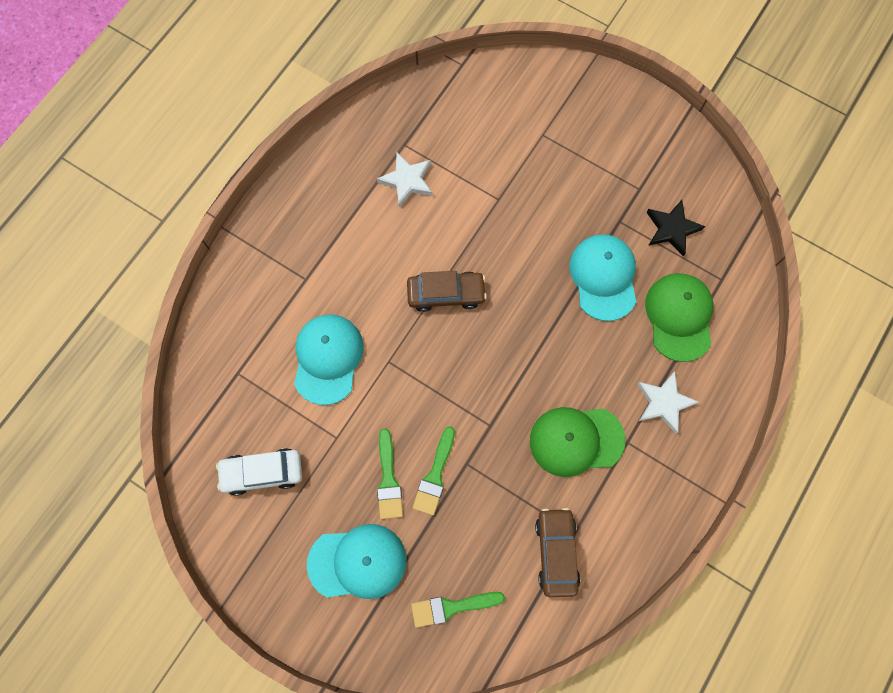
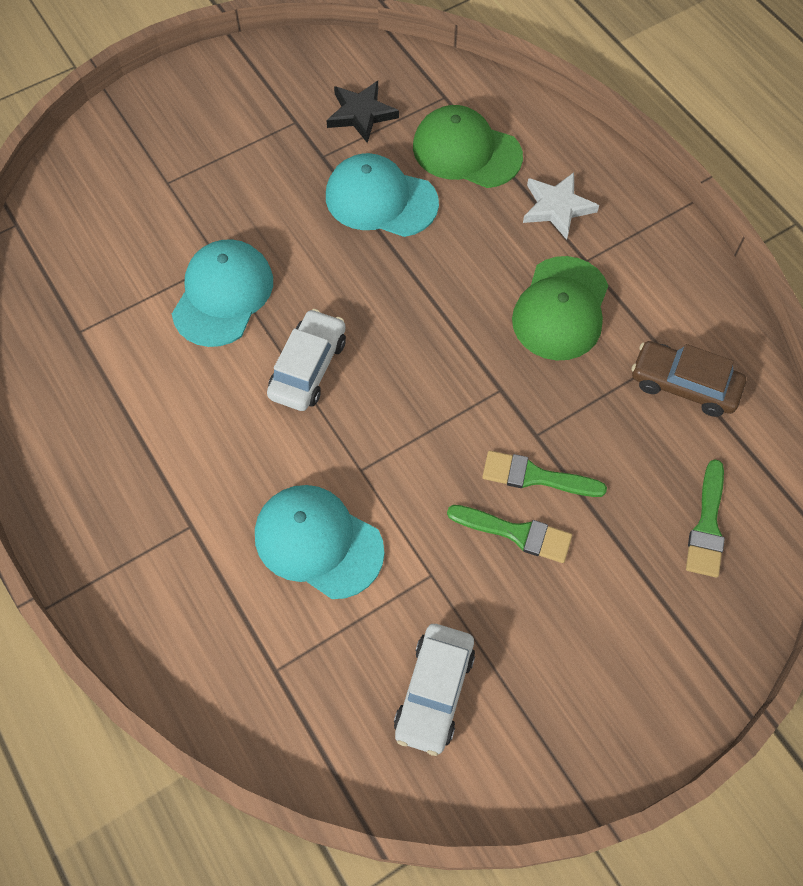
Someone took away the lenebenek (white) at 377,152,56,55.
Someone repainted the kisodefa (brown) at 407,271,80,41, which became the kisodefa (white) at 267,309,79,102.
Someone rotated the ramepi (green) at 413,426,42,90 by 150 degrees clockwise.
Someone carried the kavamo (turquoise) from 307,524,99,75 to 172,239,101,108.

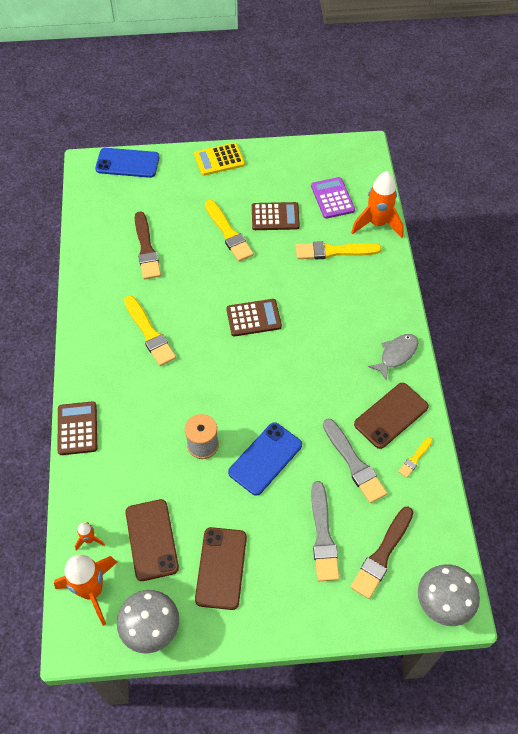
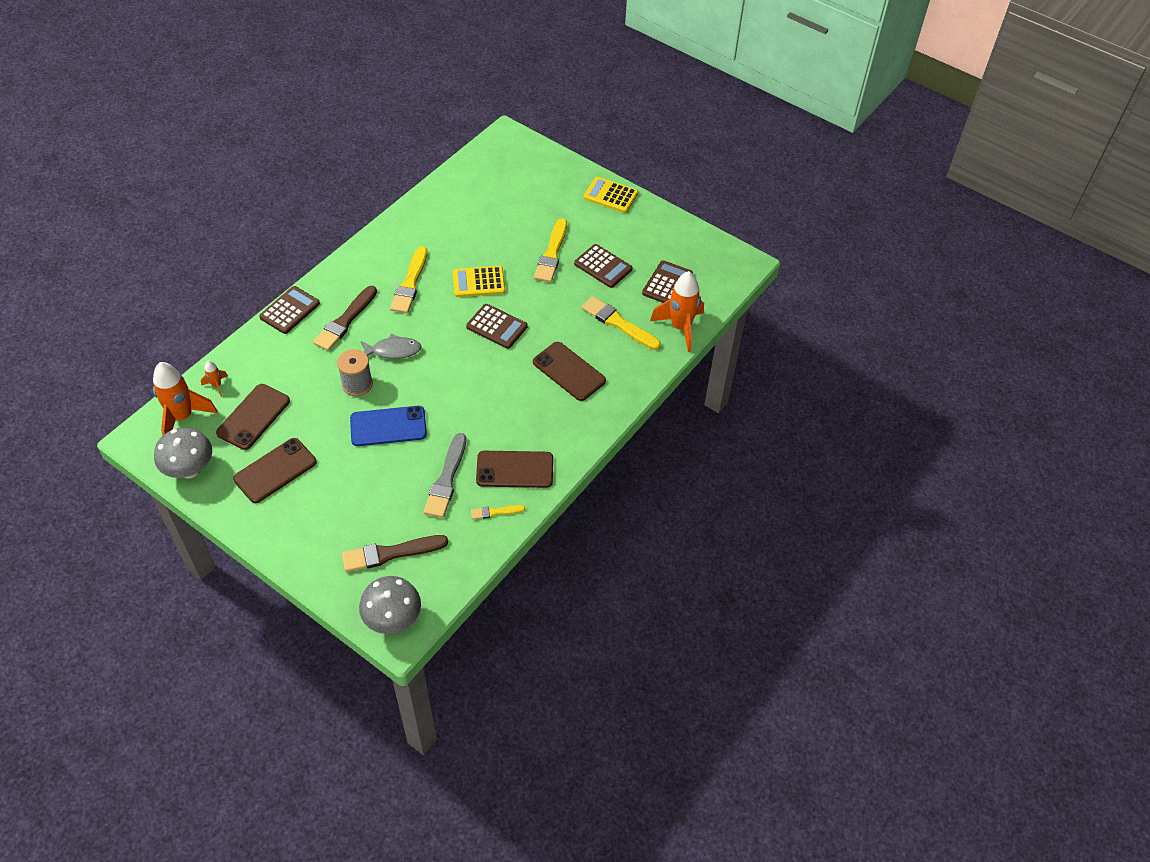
Someone took away the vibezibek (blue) at 95,148,65,30.
Someone repainted the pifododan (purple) at 311,177,44,42, which became the pifododan (brown) at 642,260,51,43.
Someone carried the ramepi (brown) from 135,211,26,68 to 313,286,64,65.
Someone carried the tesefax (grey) from 368,334,50,47 to 361,334,61,25.
Someone took away the ramepi (grey) at 311,481,29,100.
Someone put down the pifododan (yellow) at 453,266,52,31.
Someone put down the vibezibek (brown) at 533,342,73,59.

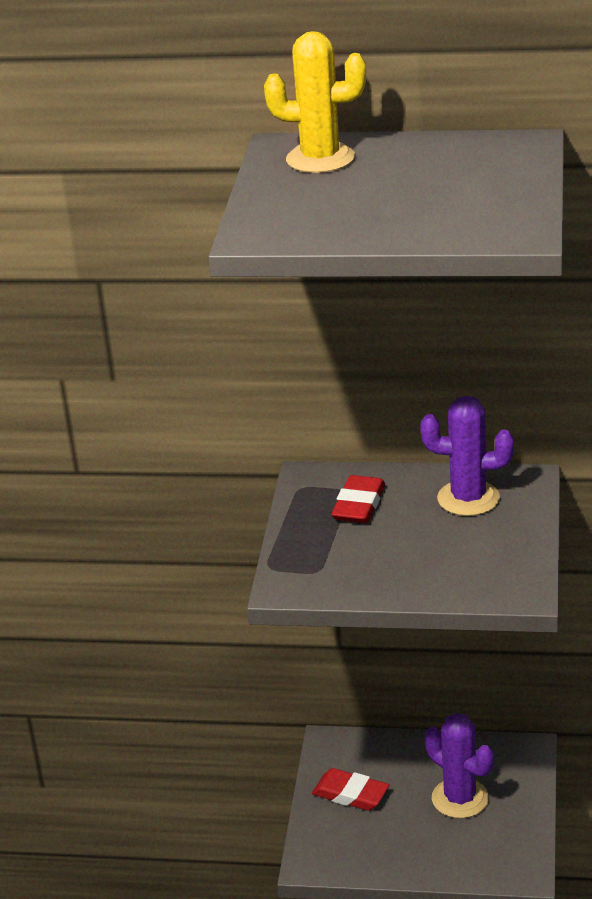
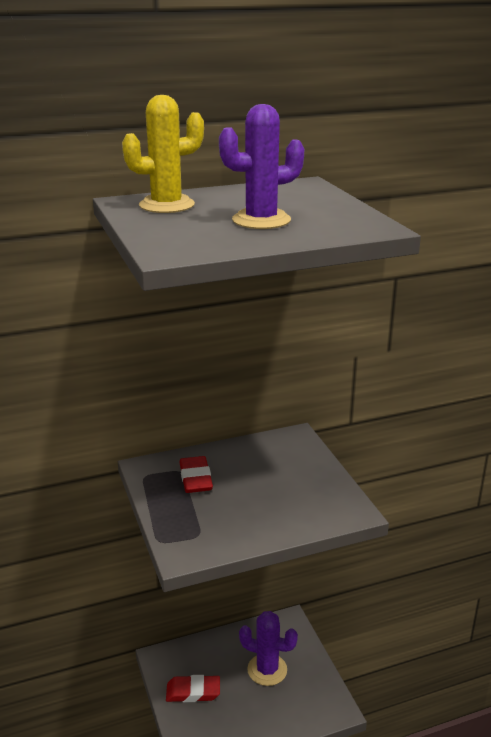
Someone carried the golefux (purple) from 420,396,94,120 to 219,104,85,125.

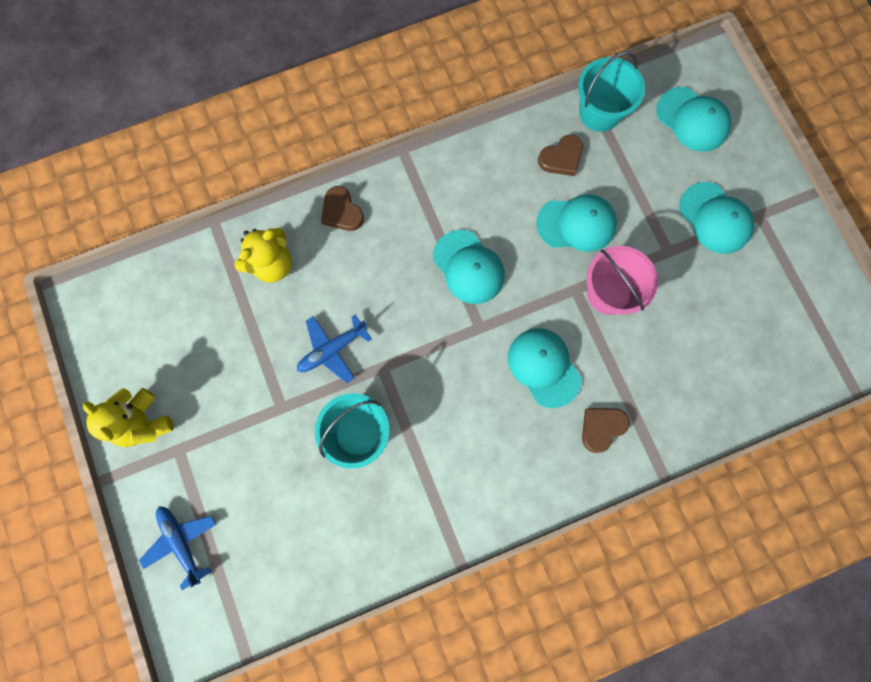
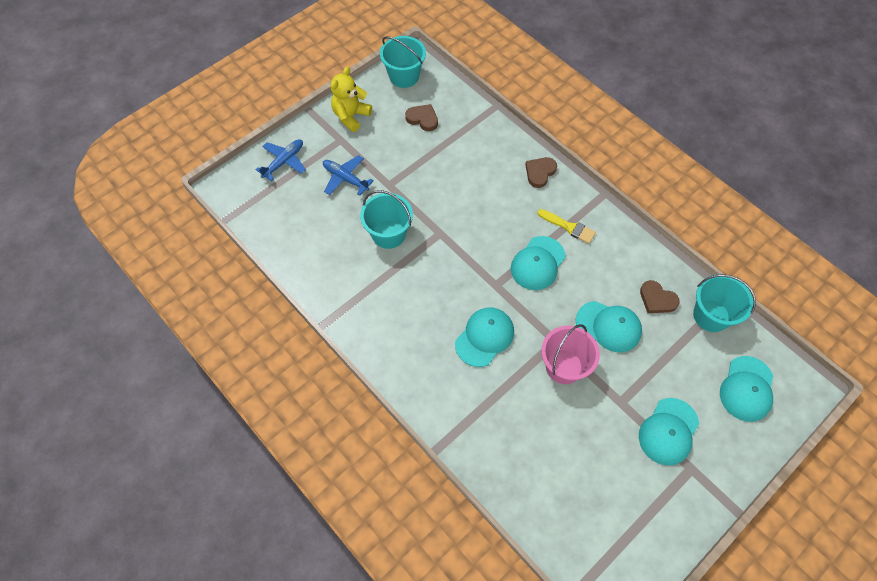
Someone rotated the kavamo (turquoise) at 536,194,81,58 by 45 degrees counterclockwise.
Someone took away the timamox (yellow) at 234,228,58,54.
Someone carried the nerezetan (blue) from 297,315,75,68 to 323,155,51,40.
Someone carried the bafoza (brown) from 582,408,48,45 to 405,104,33,27.
Someone put down the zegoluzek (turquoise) at 380,36,46,52.
Someone put down the ramepi (yellow) at 538,209,58,35.

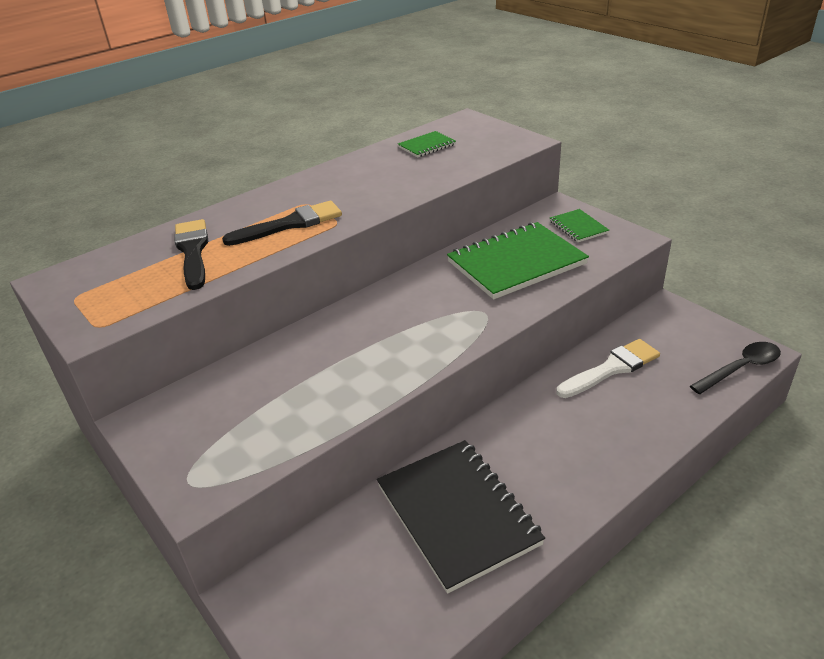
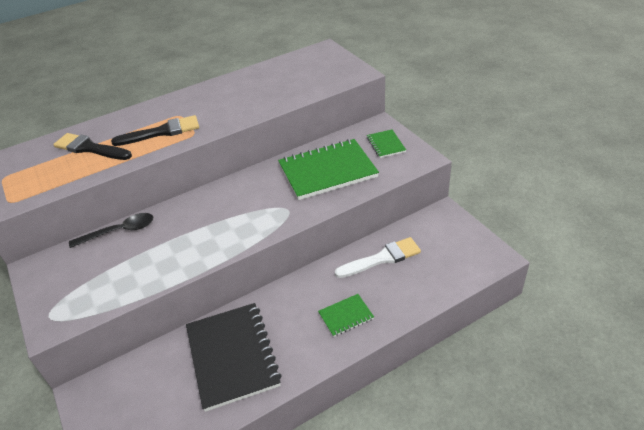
Someone carried the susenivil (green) from 398,131,58,27 to 318,294,56,43.
Someone rotated the ramepi (black) at 174,219,34,71 by 60 degrees counterclockwise.
Someone carried the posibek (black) from 690,342,91,52 to 69,213,84,35.

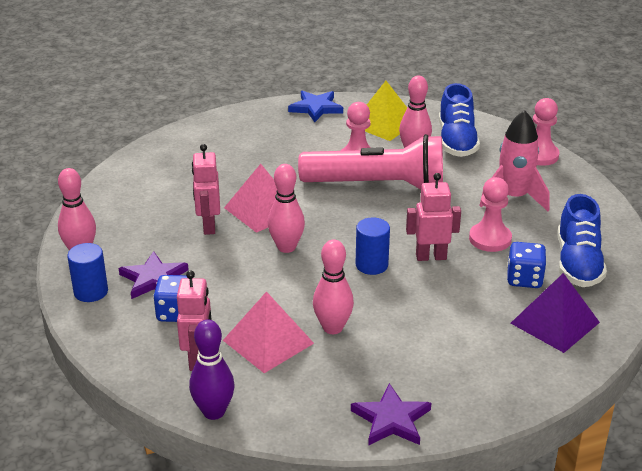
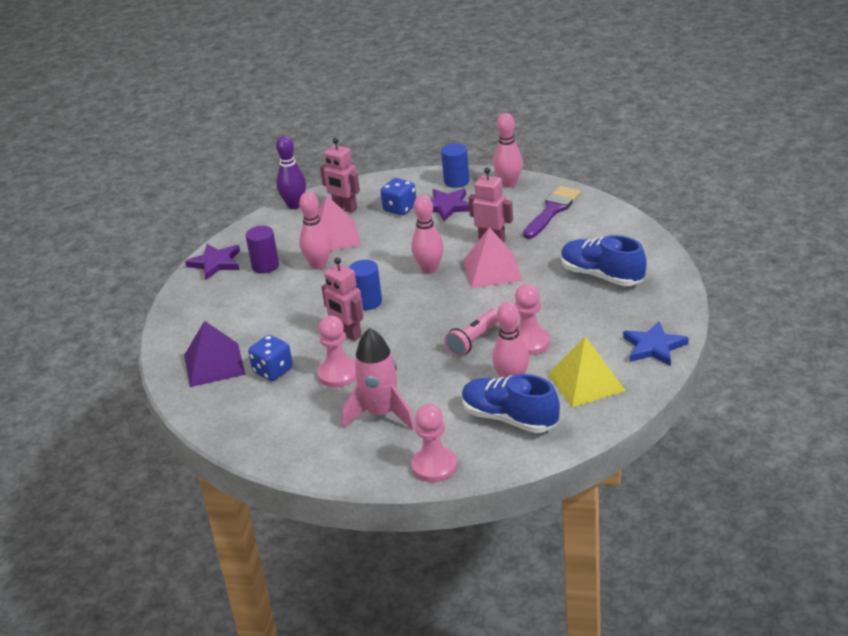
Someone scaled the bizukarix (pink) at 298,134,145,56 by 0.48.
Someone rotated the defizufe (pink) at 406,173,55,88 by 105 degrees clockwise.
Someone carried the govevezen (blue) from 557,194,50,93 to 561,235,86,51.
Someone put down the ramepi (purple) at 523,186,58,53.
Someone put down the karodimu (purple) at 246,226,33,48.

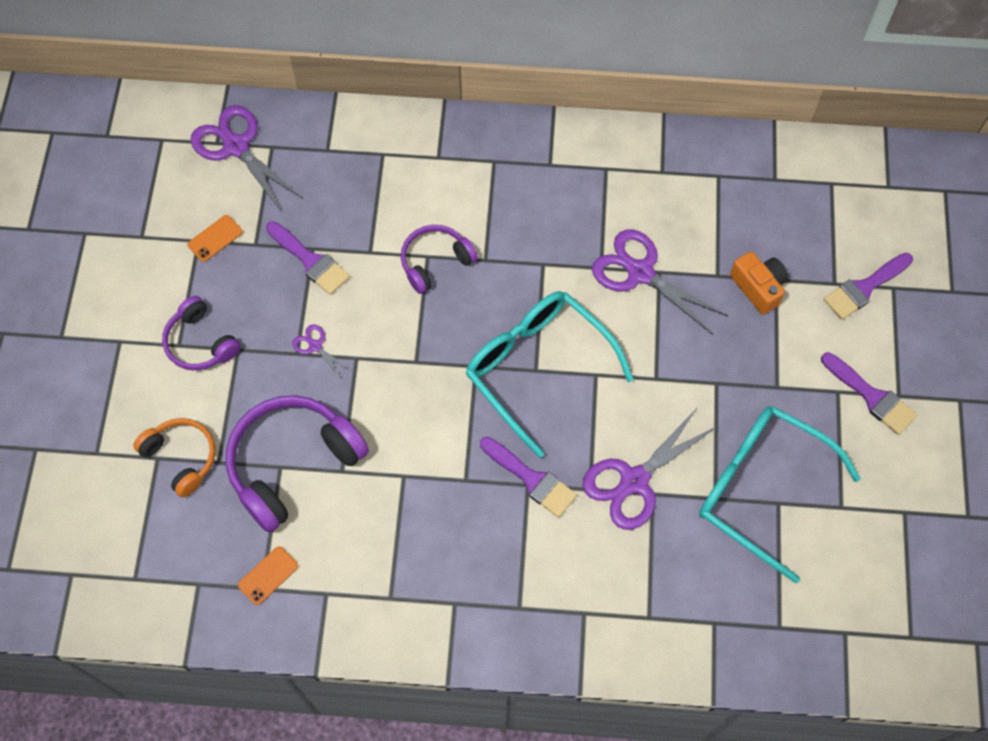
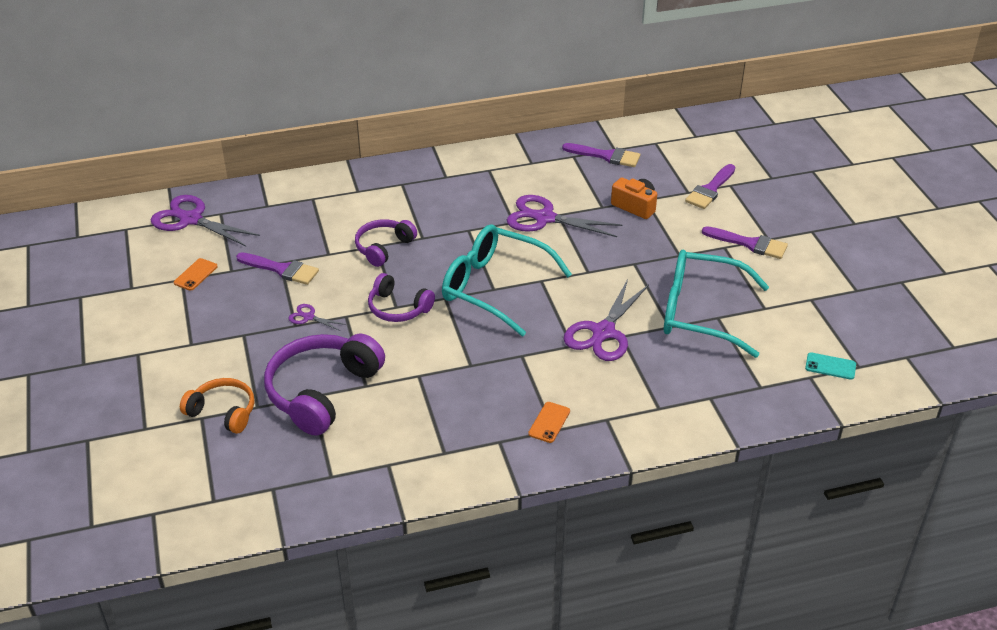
Someone carried the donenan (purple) from 162,296,79,74 to 368,273,67,49.
Someone carried the ramepi (purple) from 480,437,97,80 to 562,143,78,24.
Someone carried the vibezibek (orange) from 238,546,60,59 to 528,402,42,41.
Someone put down the vibezibek (turquoise) at 805,353,51,27.

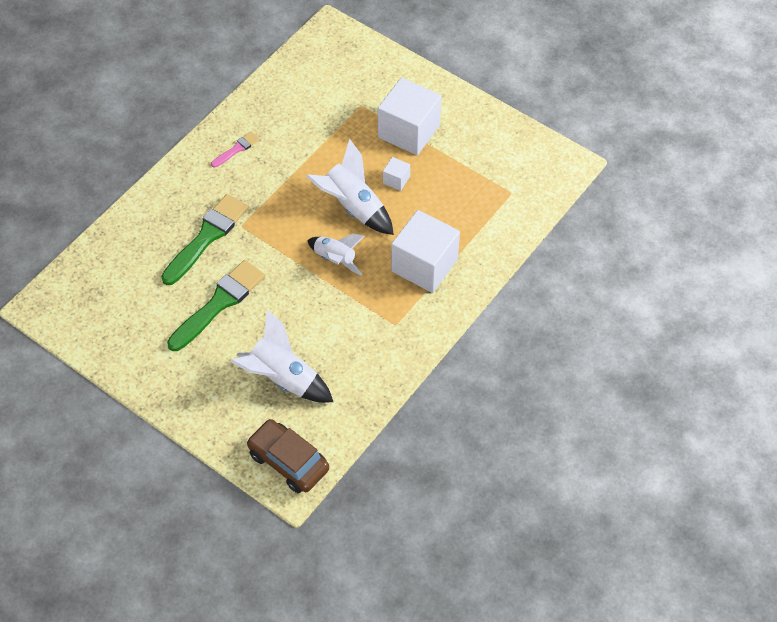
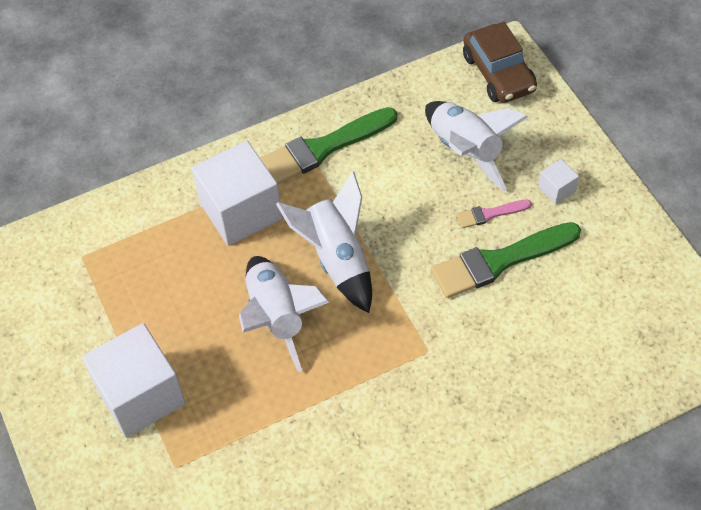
Someone carried the ramepi (pink) from 211,132,48,36 to 457,200,75,28.
Someone carried the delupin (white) from 383,157,27,34 to 538,159,41,46.
Someone carried the ramepi (green) from 161,194,87,91 to 260,107,137,77.
Someone scaled the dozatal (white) at 307,234,58,41 by 1.53.

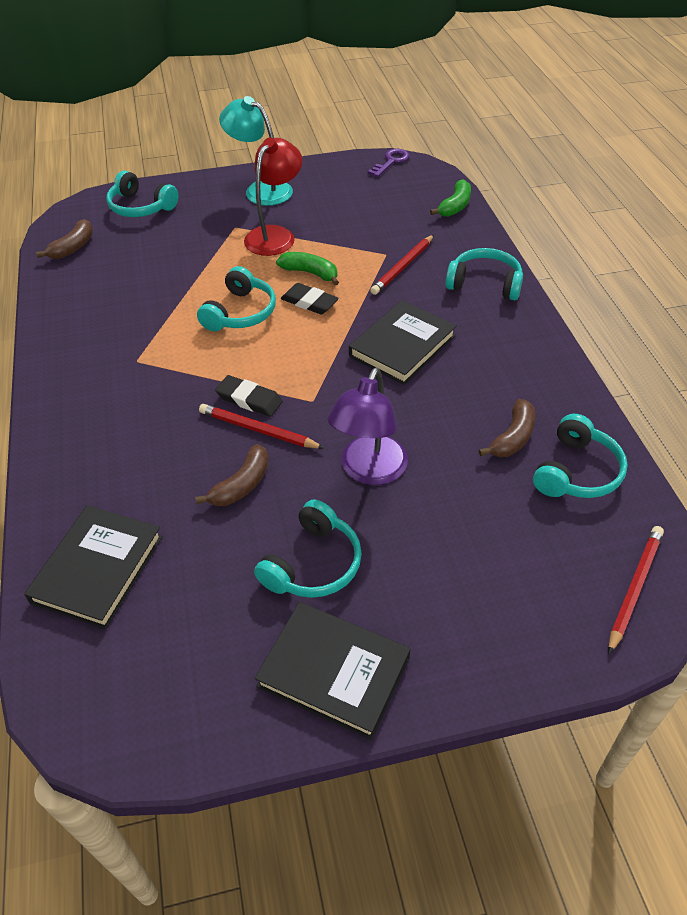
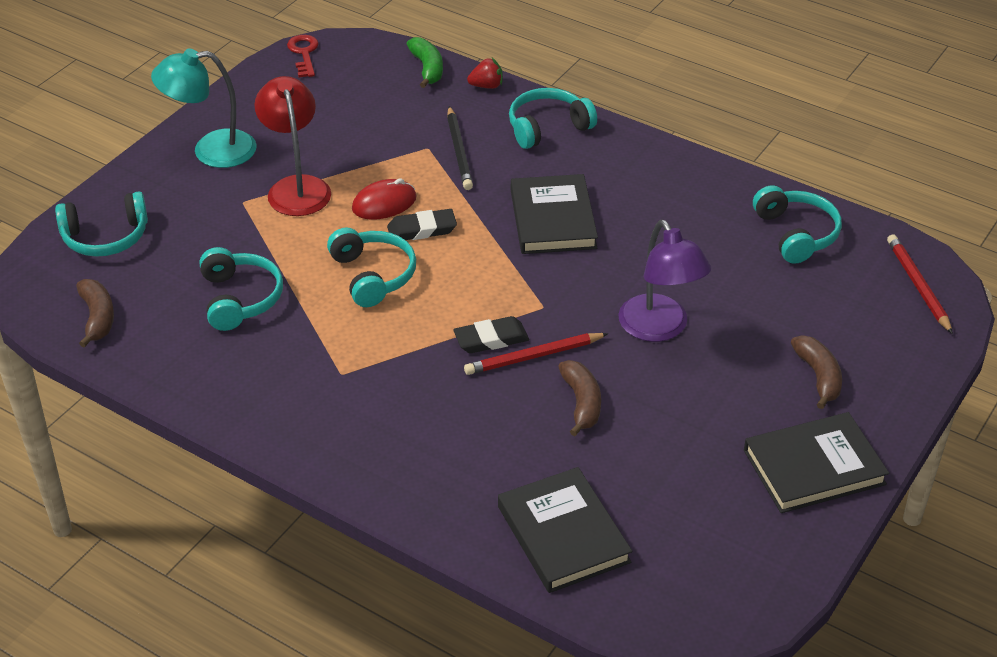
Someone repainted the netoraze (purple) at 368,149,41,28, which became the netoraze (red) at 287,35,32,42.
Someone repainted the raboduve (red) at 370,235,64,60, which became the raboduve (black) at 447,106,26,84.
Someone swapped the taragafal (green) at 276,252,63,33 for the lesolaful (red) at 352,178,65,42.
Someone carried the taragafal (brown) from 479,399,56,58 to 791,335,51,74.
Someone carried the donenan (turquoise) from 254,499,108,99 to 200,247,83,84.
Someone put down the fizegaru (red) at 467,58,36,31.

